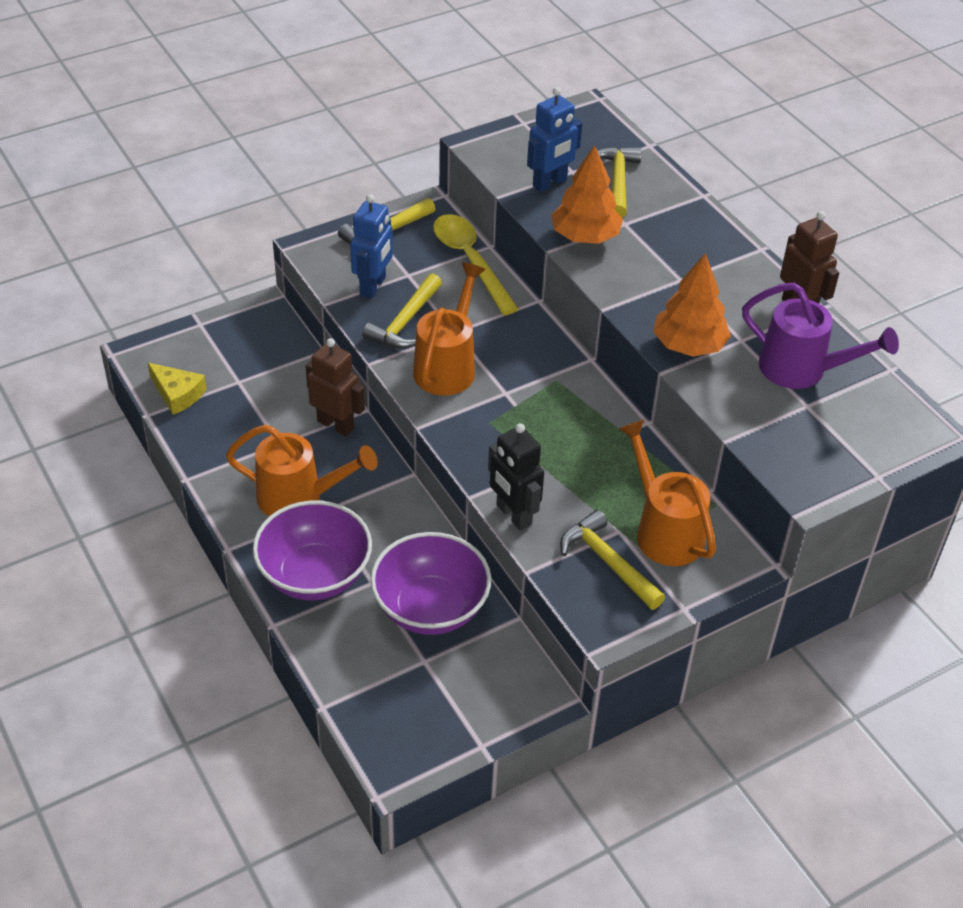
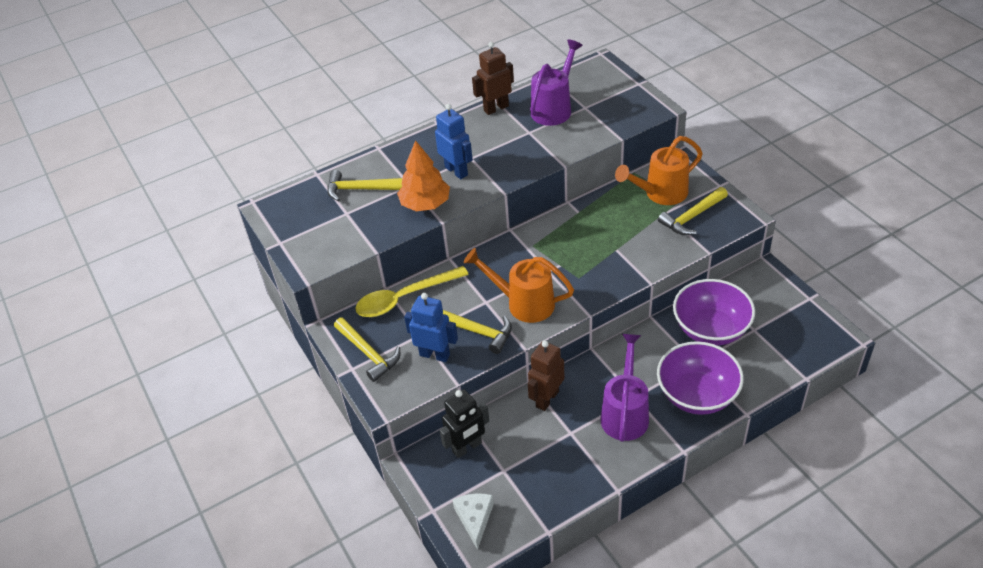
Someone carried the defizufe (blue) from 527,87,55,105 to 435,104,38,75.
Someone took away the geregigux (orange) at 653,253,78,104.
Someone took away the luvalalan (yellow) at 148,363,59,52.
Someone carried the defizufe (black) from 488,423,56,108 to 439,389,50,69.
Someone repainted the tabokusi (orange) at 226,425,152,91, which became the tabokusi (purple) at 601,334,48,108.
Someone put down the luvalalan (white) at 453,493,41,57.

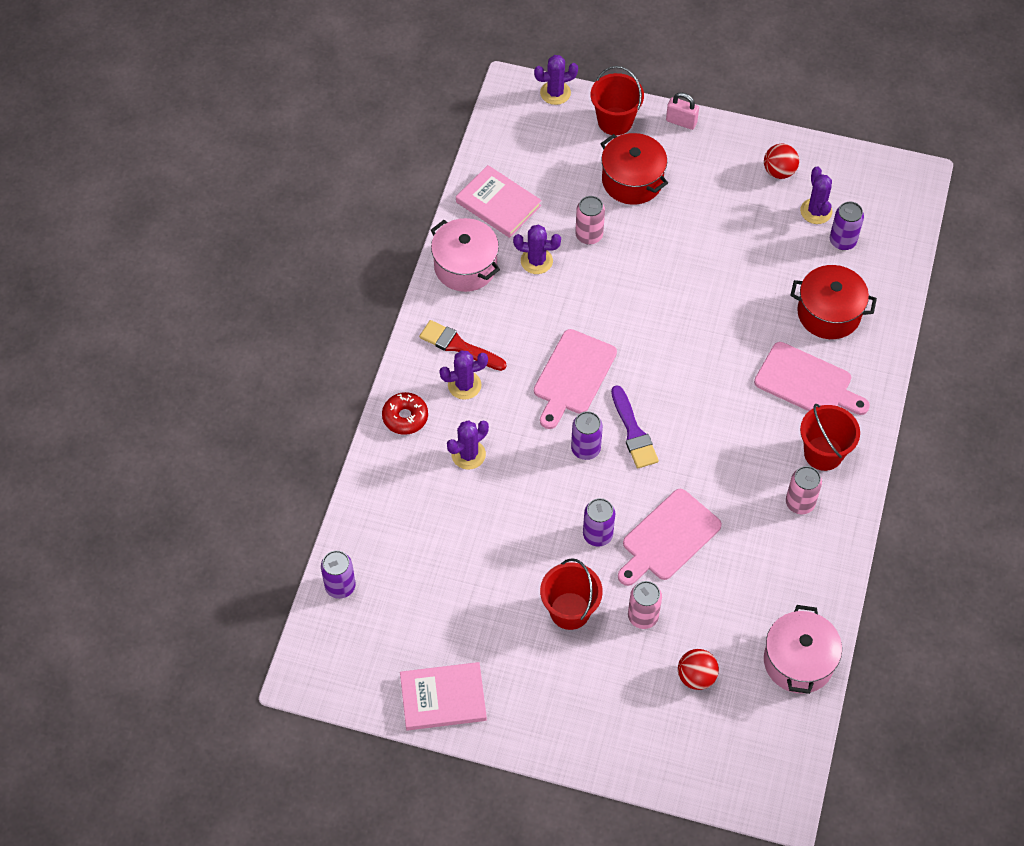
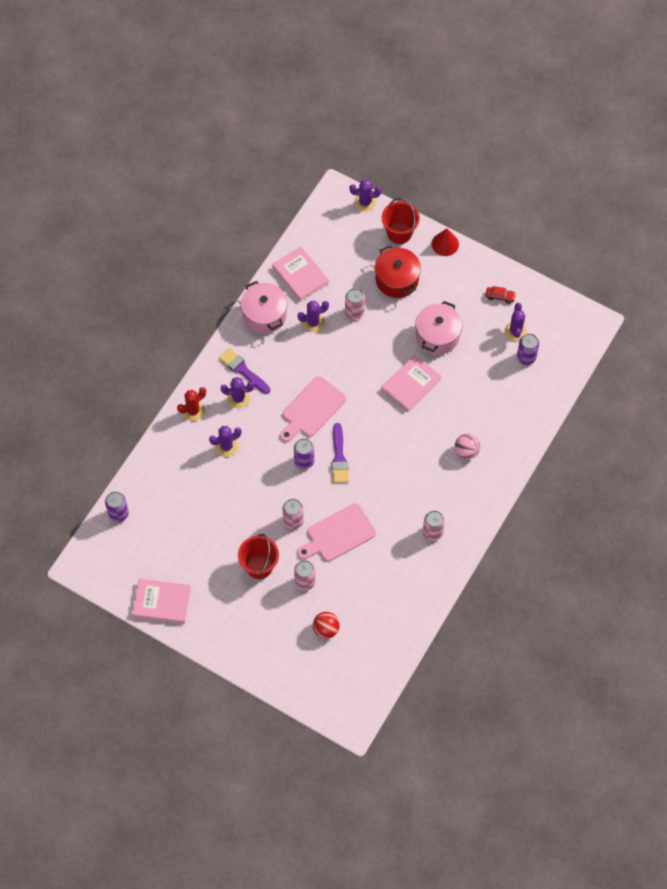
Someone swapped the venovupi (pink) at 666,92,33,38 for the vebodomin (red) at 432,229,27,27.
Someone swapped the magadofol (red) at 764,144,35,35 for the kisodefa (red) at 485,286,31,18.
Someone rotated the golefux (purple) at 513,225,48,49 by 45 degrees counterclockwise.
Someone took away the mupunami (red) at 790,265,87,74.
Someone repainted the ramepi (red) at 419,320,87,51, which became the ramepi (purple) at 219,348,51,46.
Someone swapped the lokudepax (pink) at 754,342,116,73 for the magadofol (pink) at 455,434,25,25.
Someone swapped the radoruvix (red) at 382,392,46,43 for the golefux (red) at 177,387,29,34.
Someone took away the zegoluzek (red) at 800,404,60,67.
Someone repainted the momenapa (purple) at 583,498,32,49, which became the momenapa (pink) at 283,499,21,30.
Someone carried the mupunami (pink) from 764,605,78,89 to 415,301,47,54.
Someone put down the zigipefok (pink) at 381,355,61,57.

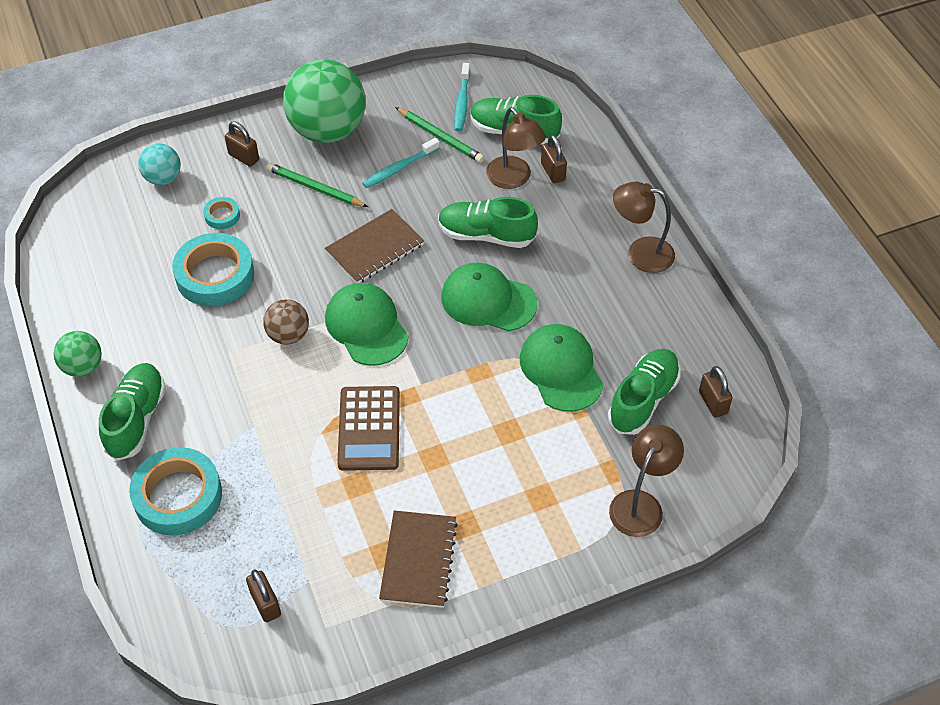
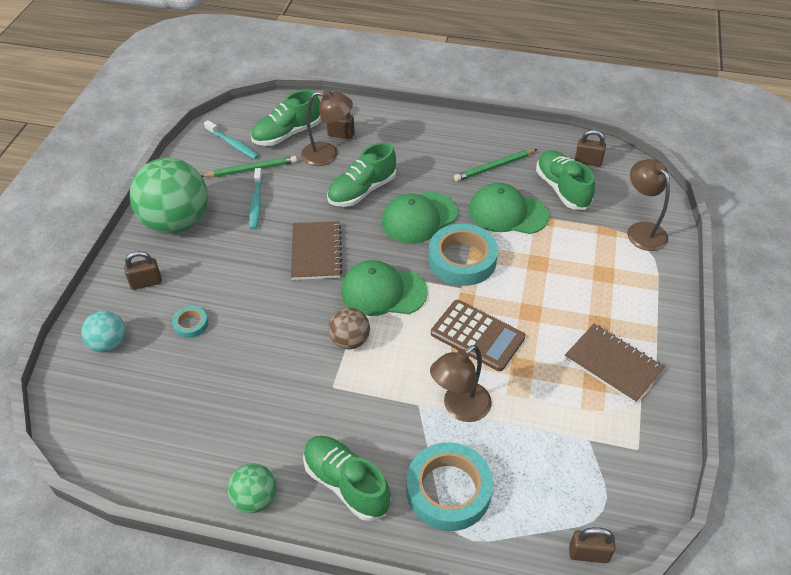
Someone carried the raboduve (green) from 266,163,102,44 to 454,149,84,33.
Someone carried the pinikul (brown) from 613,182,62,91 to 430,345,62,77.
Someone carried the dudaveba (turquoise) from 172,233,82,73 to 429,224,69,62.
Someone carried the venovupi (brown) from 246,570,35,52 to 569,527,46,36.

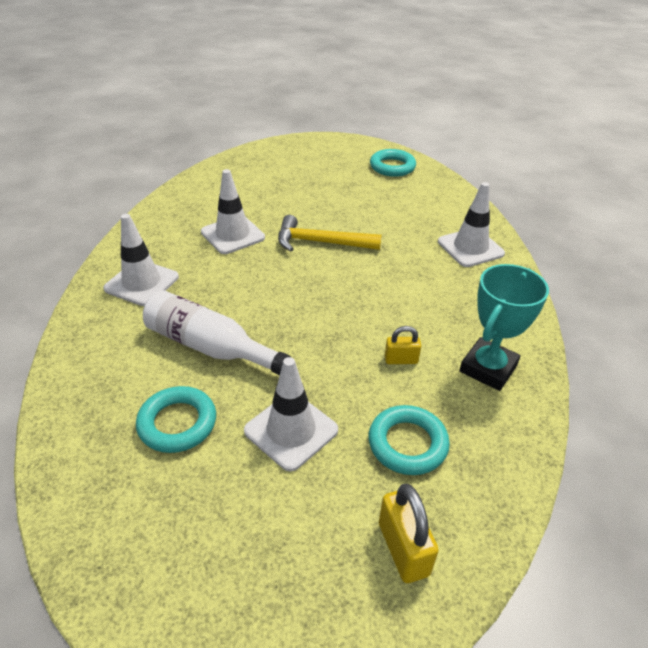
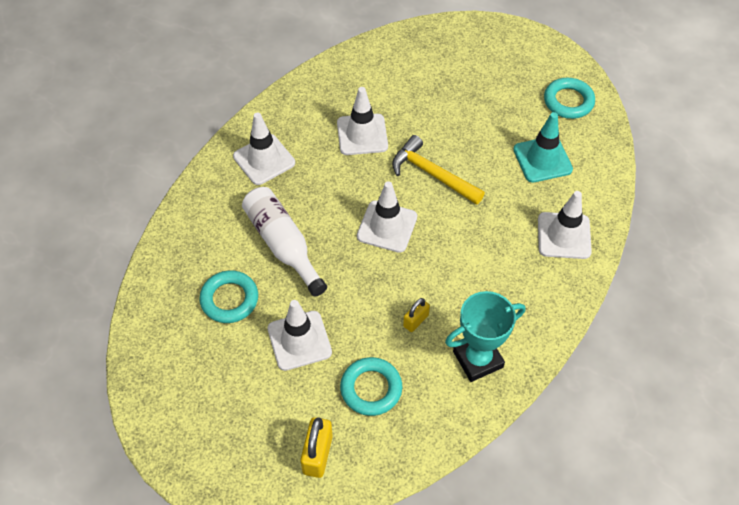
Someone rotated the venovupi (yellow) at 385,326,36,38 by 75 degrees counterclockwise.
Someone put down the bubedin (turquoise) at 513,112,60,71.
Someone put down the bubedin (white) at 357,181,60,72.

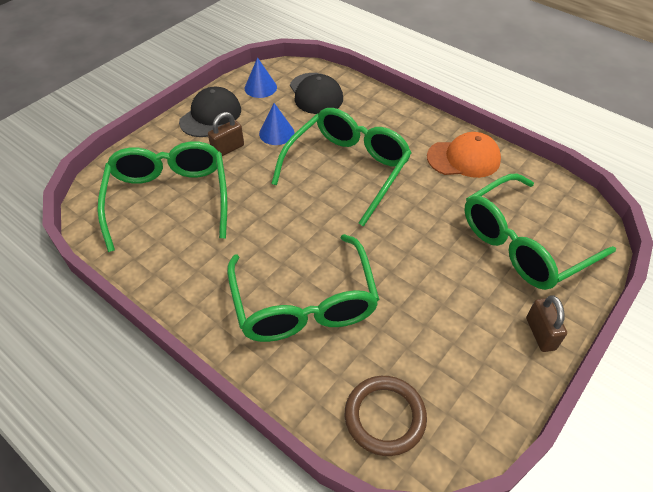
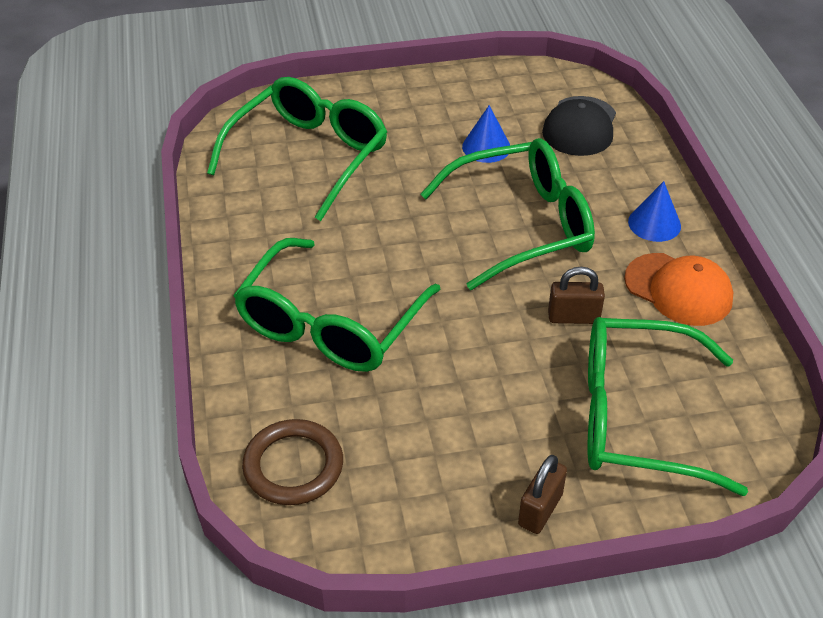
Someone carried the vebodomin (blue) from 245,57,32,41 to 628,181,53,61.
Someone took away the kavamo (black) at 179,87,62,50.
Someone carried the venovupi (brown) from 208,112,36,44 to 548,267,57,57.

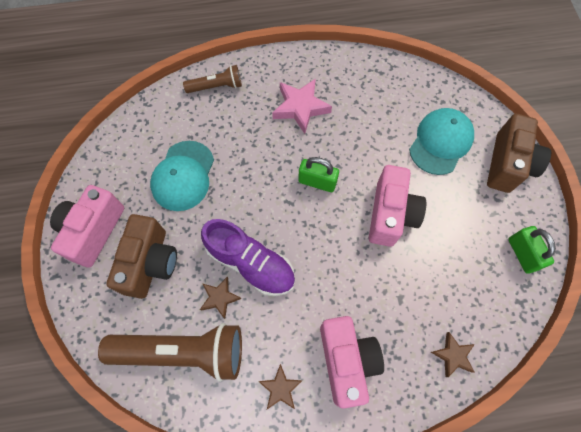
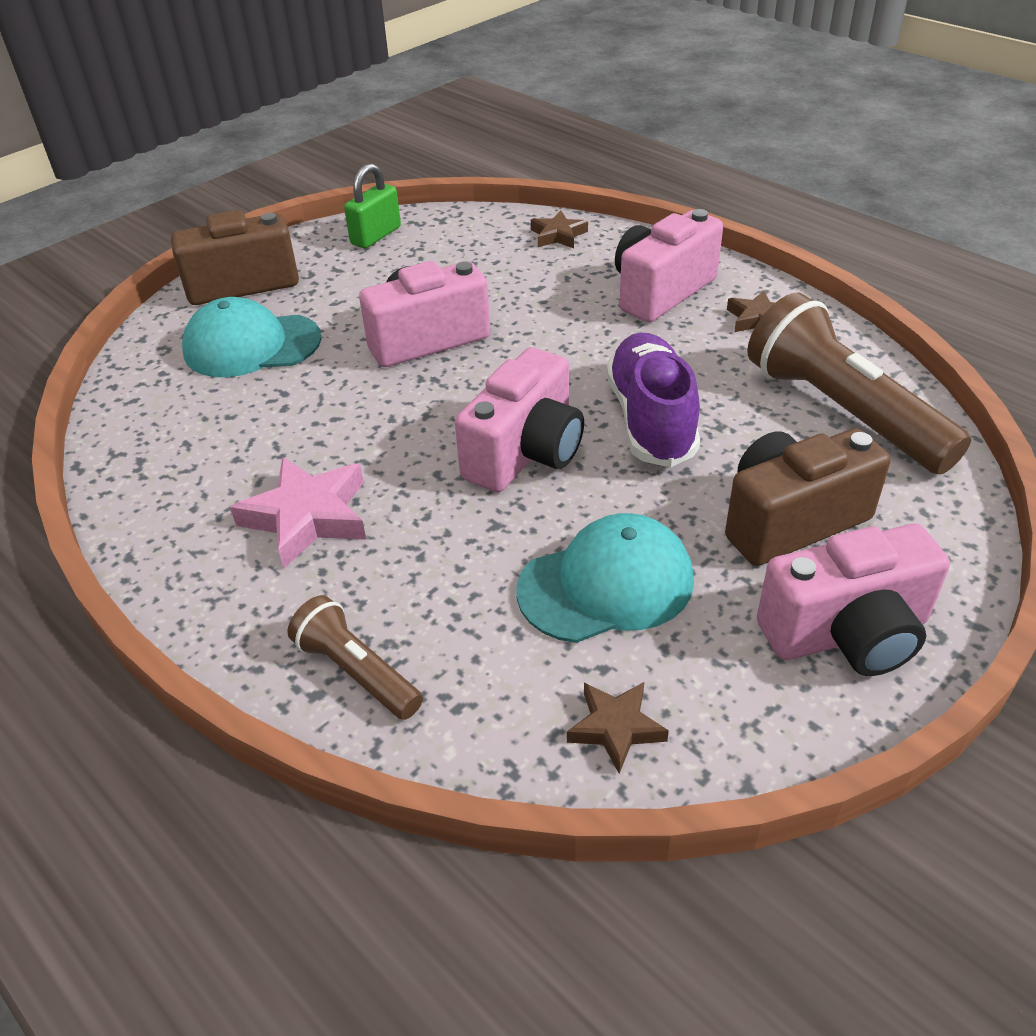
Someone took away the venovupi (green) at 298,157,41,35.
Someone carried the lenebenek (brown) from 200,277,42,42 to 567,682,102,92.
Someone put down the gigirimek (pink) at 455,347,129,145.

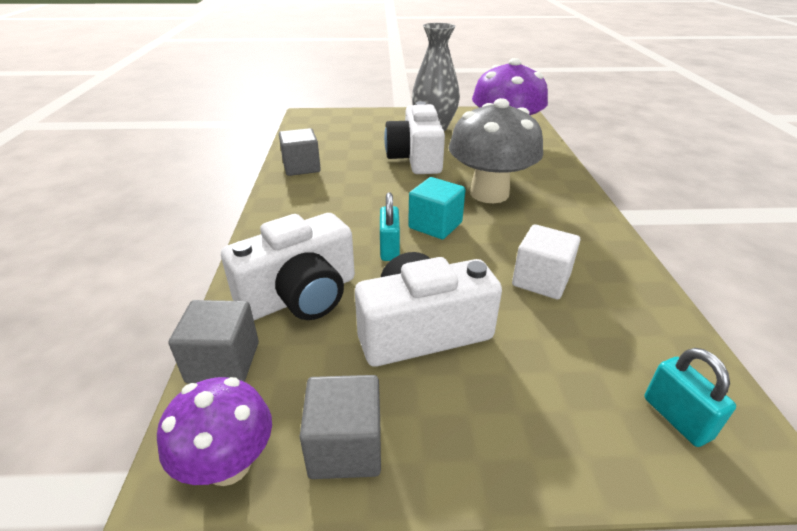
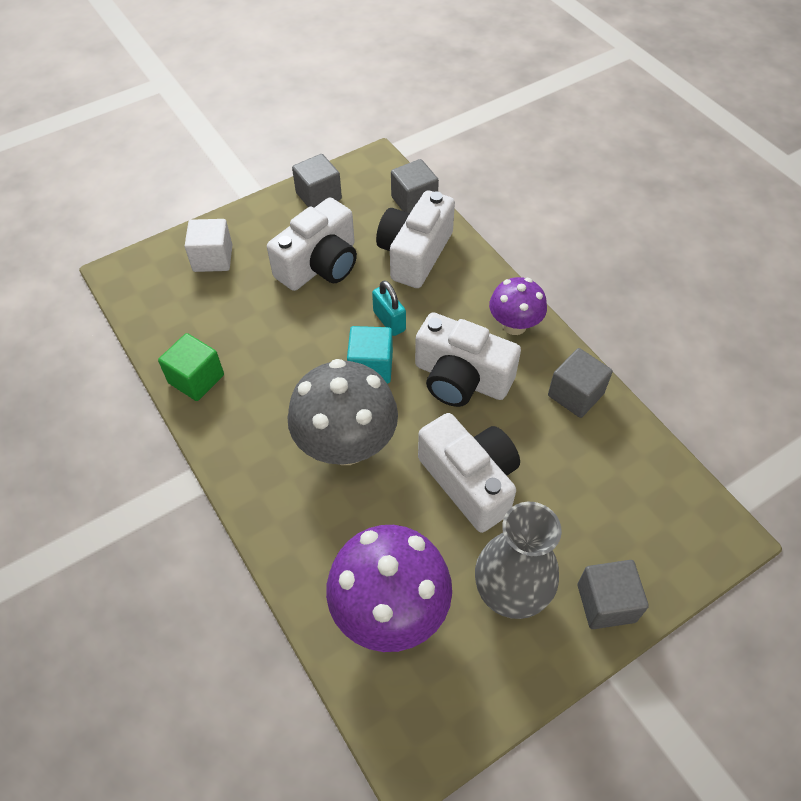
Someone carried the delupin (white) from 512,224,68,75 to 185,219,48,53.
Someone took away the venovupi (turquoise) at 644,348,92,99.
Someone carried the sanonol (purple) from 157,377,115,109 to 489,277,58,58.
Someone put down the gigirimek (white) at 415,312,106,95.
Someone put down the delupin (green) at 158,333,66,68.
Someone put down the delupin (grey) at 577,560,72,69.

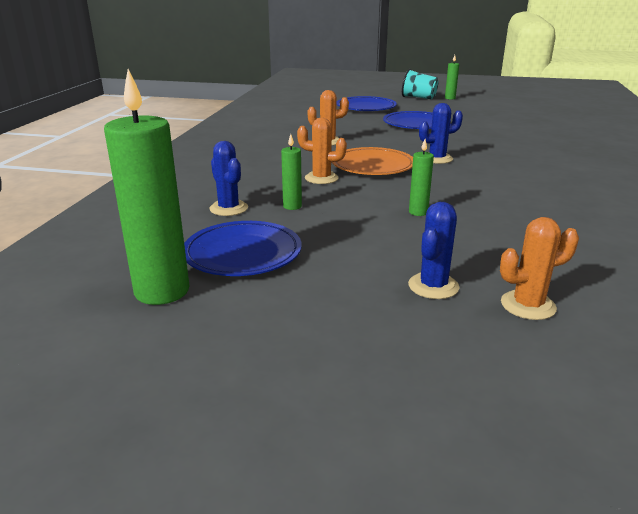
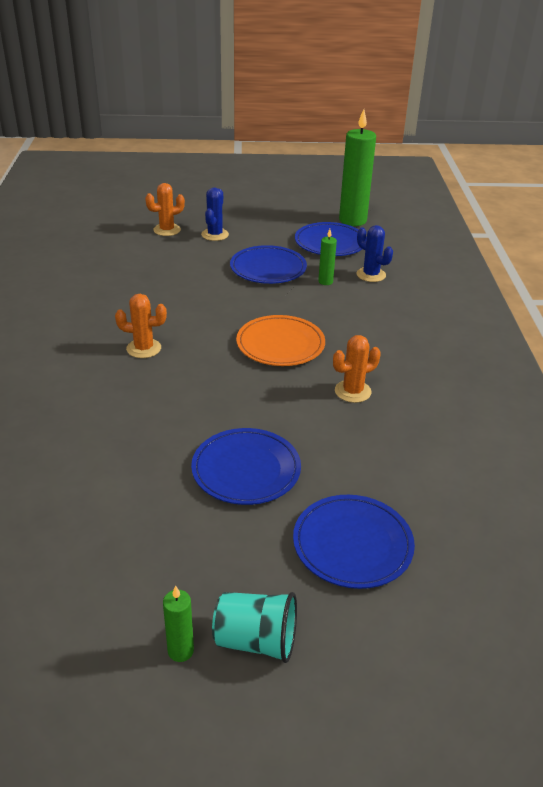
Someone took away the golefux (blue) at 419,103,44,61.
Someone carried the golefux (orange) from 297,118,50,66 to 115,294,52,64.
Someone took away the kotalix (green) at 409,139,25,77.
Someone put down the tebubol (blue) at 230,245,77,39.

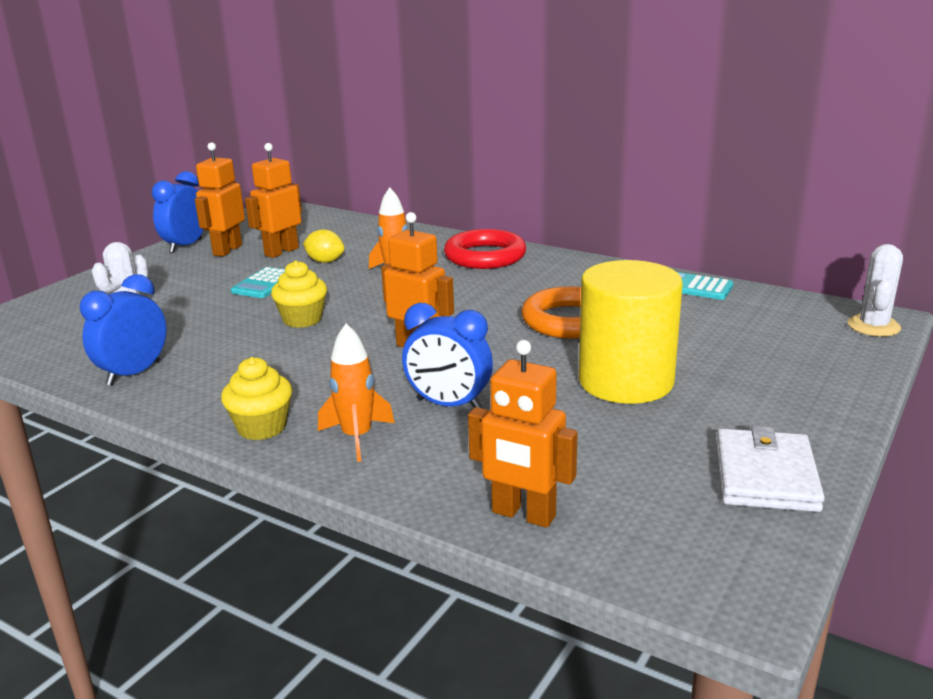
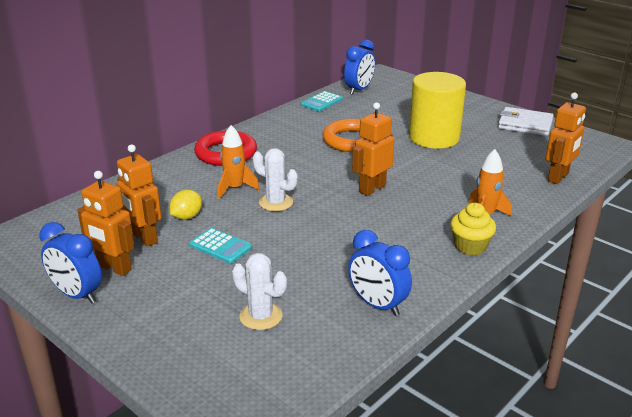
Someone carried the golefux (white) from 847,244,56,93 to 253,148,45,63.
Someone took away the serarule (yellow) at 271,260,56,68.
Someone carried the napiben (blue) from 402,303,91,105 to 344,40,31,55.

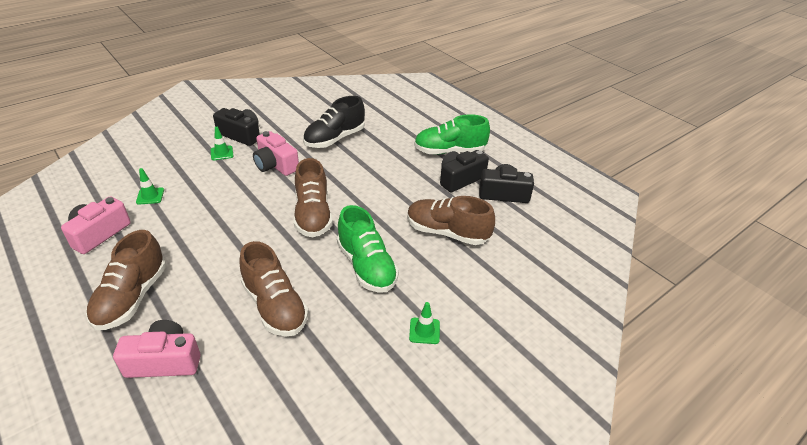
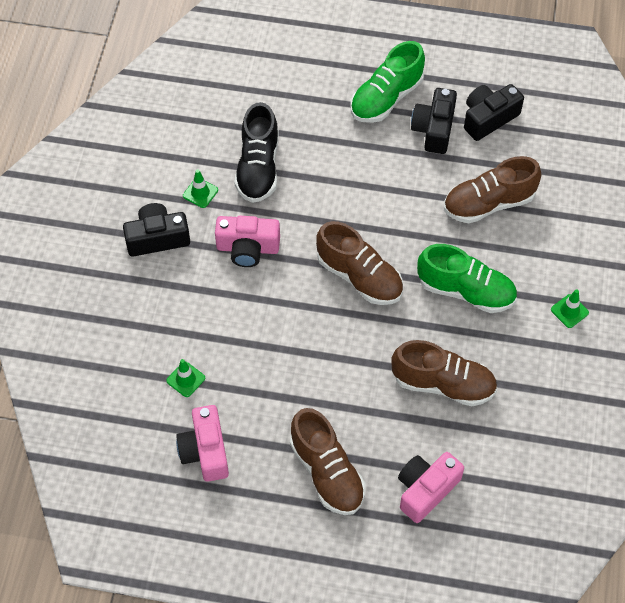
Someone carried the bubedin (green) from 211,127,22,33 to 183,169,35,39.

